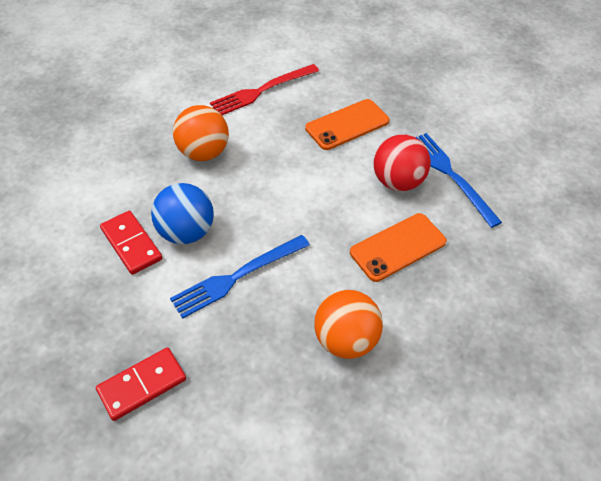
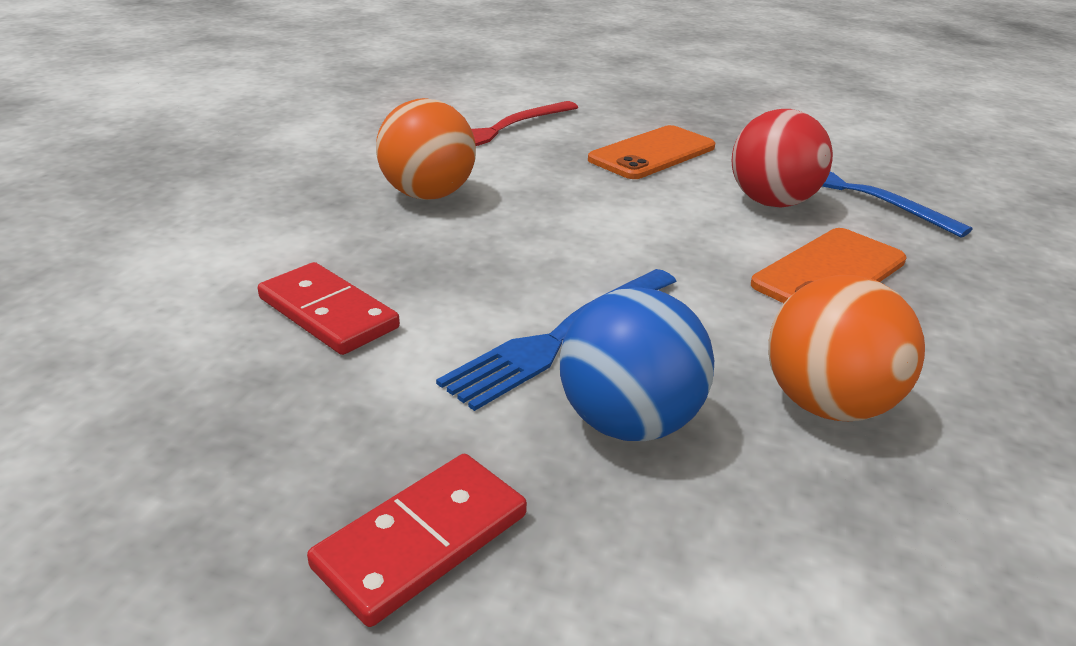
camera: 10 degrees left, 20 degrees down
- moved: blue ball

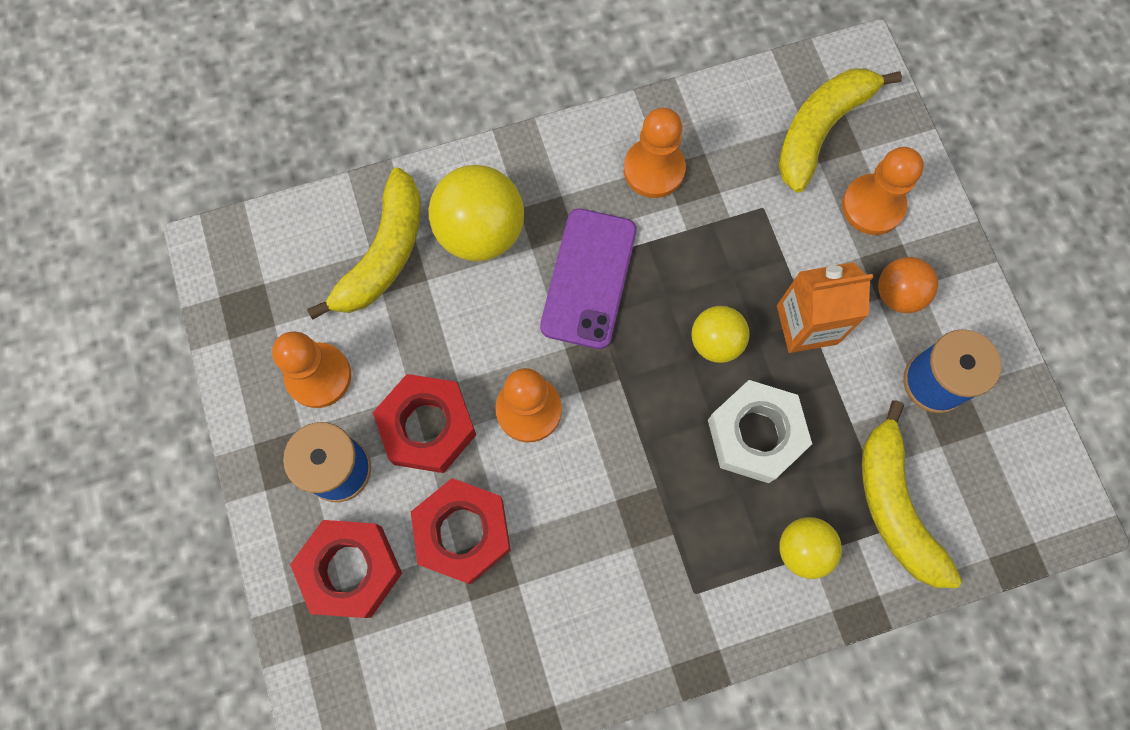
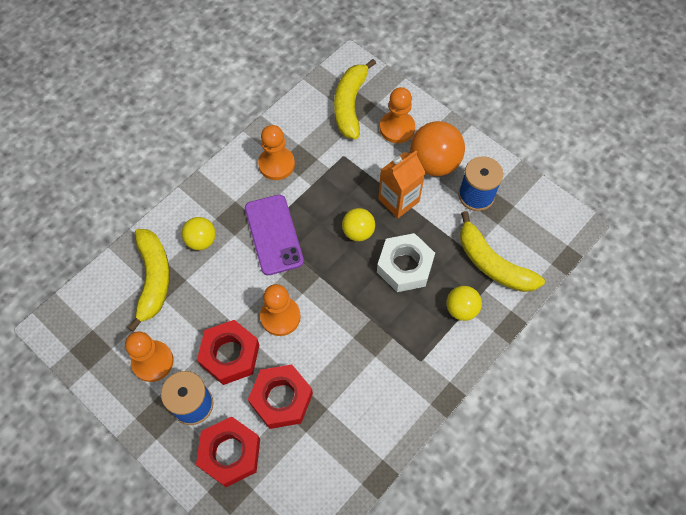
camera: 30 degrees left, 10 degrees down
- resized: yellow ball (1st from left) x0.59
- resized: orange ball x1.69

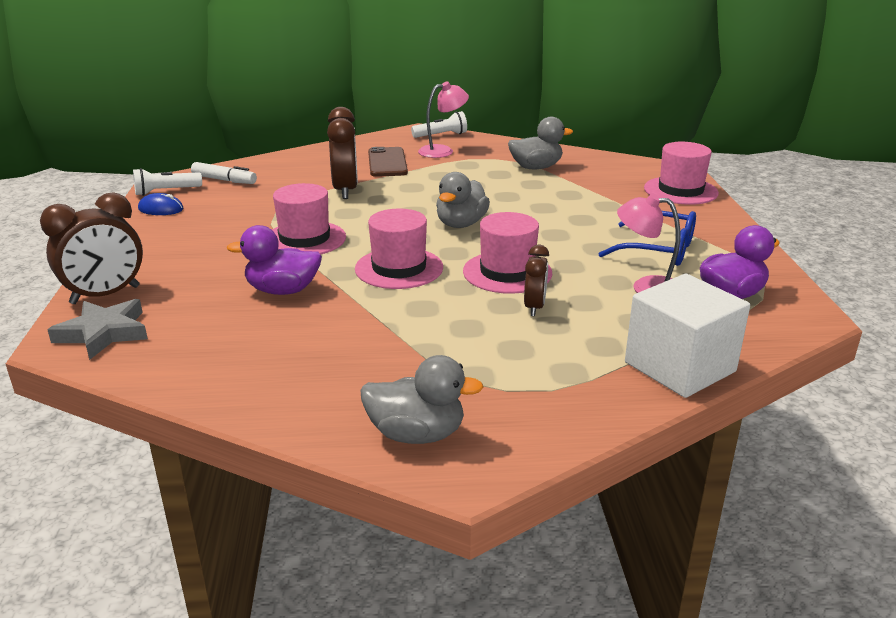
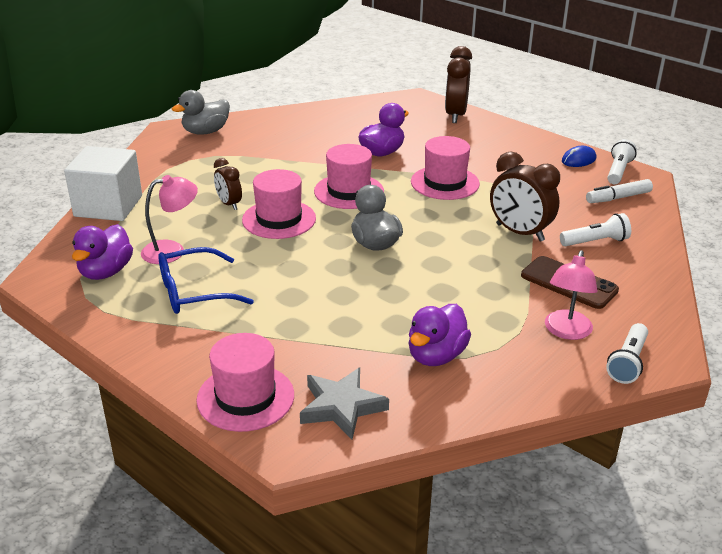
camera: 135 degrees right, 5 degrees up
- recoloured: grey duck (3rd from left) to purple duck (3rd from left)
- moved: grey star
- added: white flashlight (1st from left)

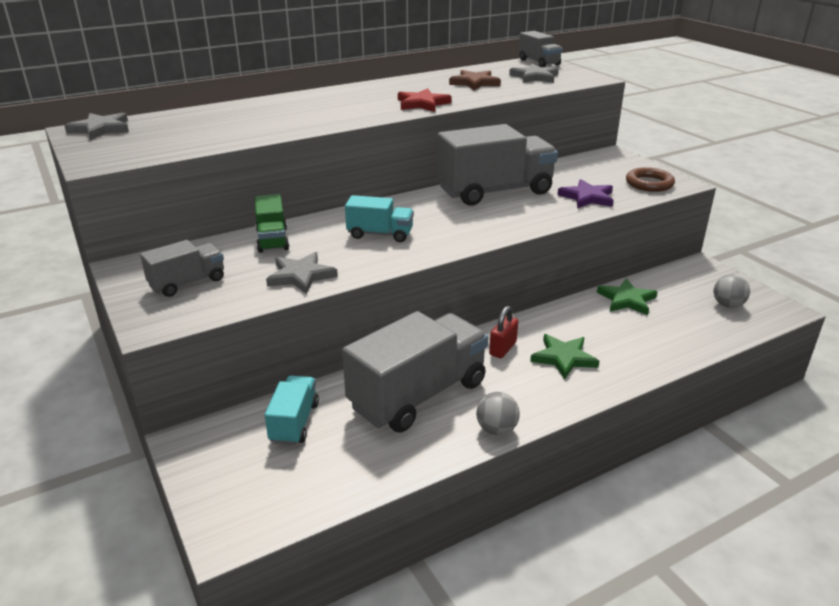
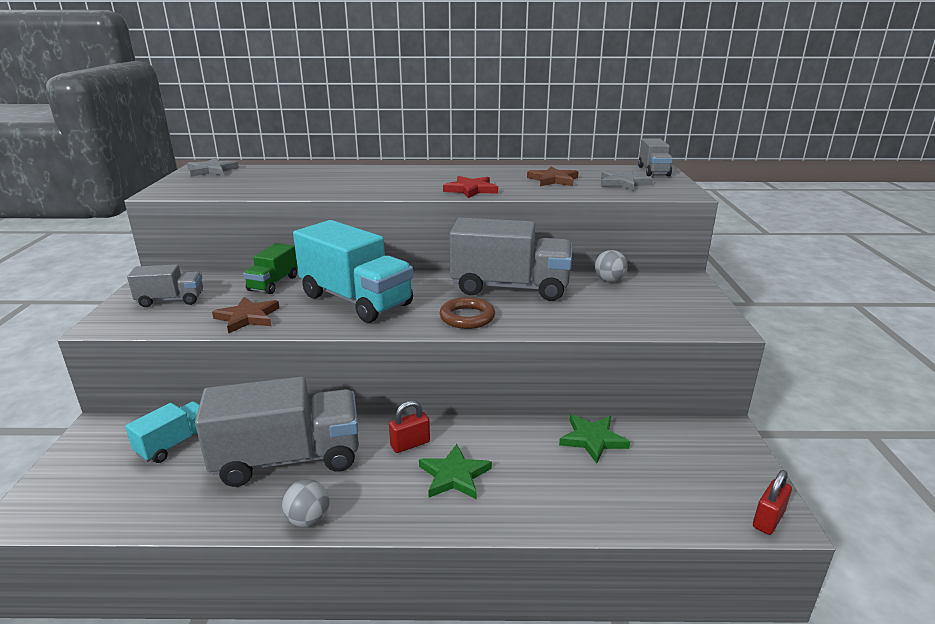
camera: 30 degrees right, 5 degrees down
- moved: brown ring
- removed: purple star
- resized: turquoise truck (2nd from left) x1.96
- recoloured: grey star (2nd from left) to brown star (1st from left)
- moved: grey ball (2nd from left)
- added: red padlock (2nd from left)

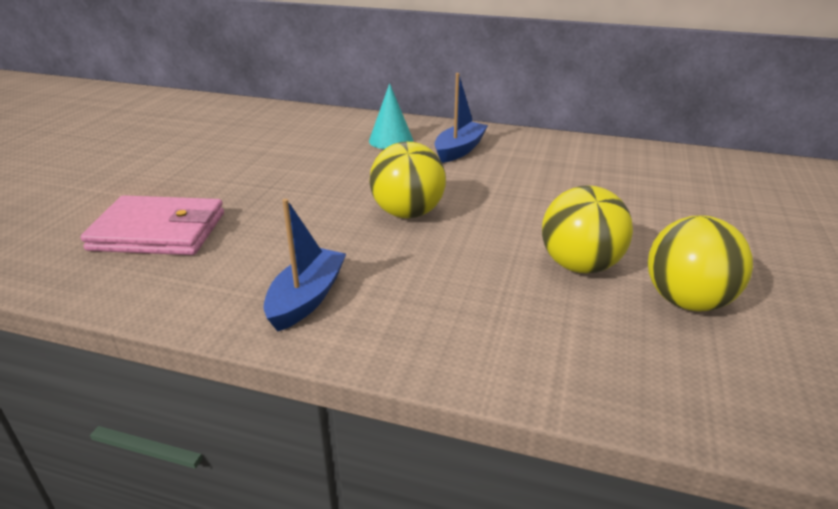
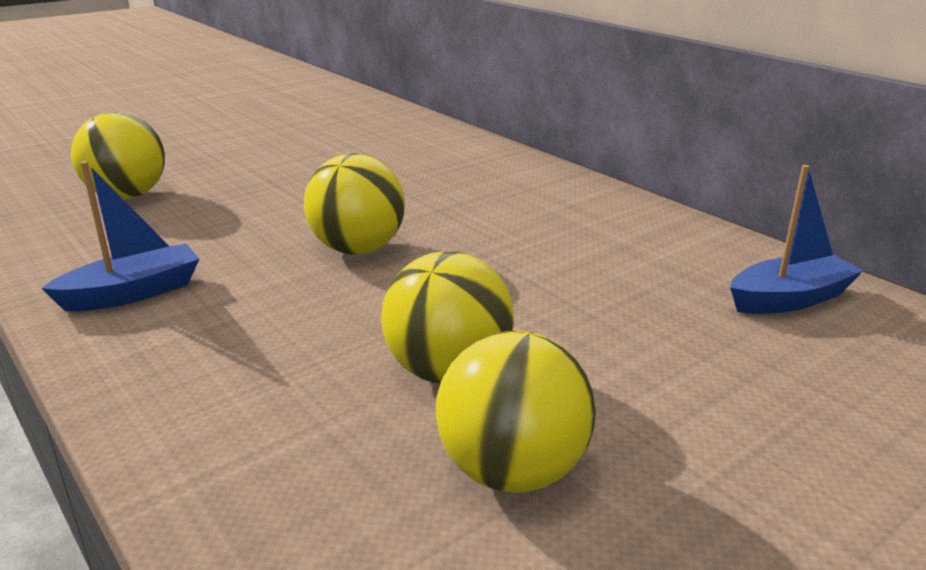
camera: 35 degrees right, 5 degrees down
- moved: blue boat (2nd from left)
- removed: turquoise cone
- replaced: pink wallet to yellow ball (1st from left)

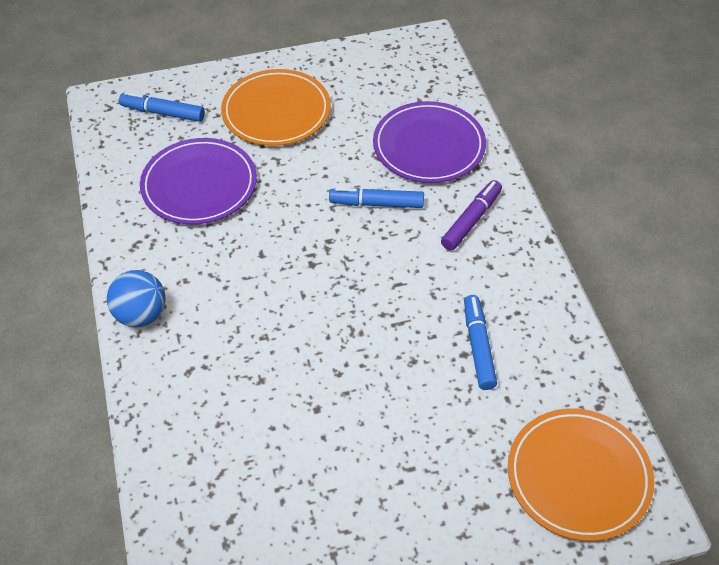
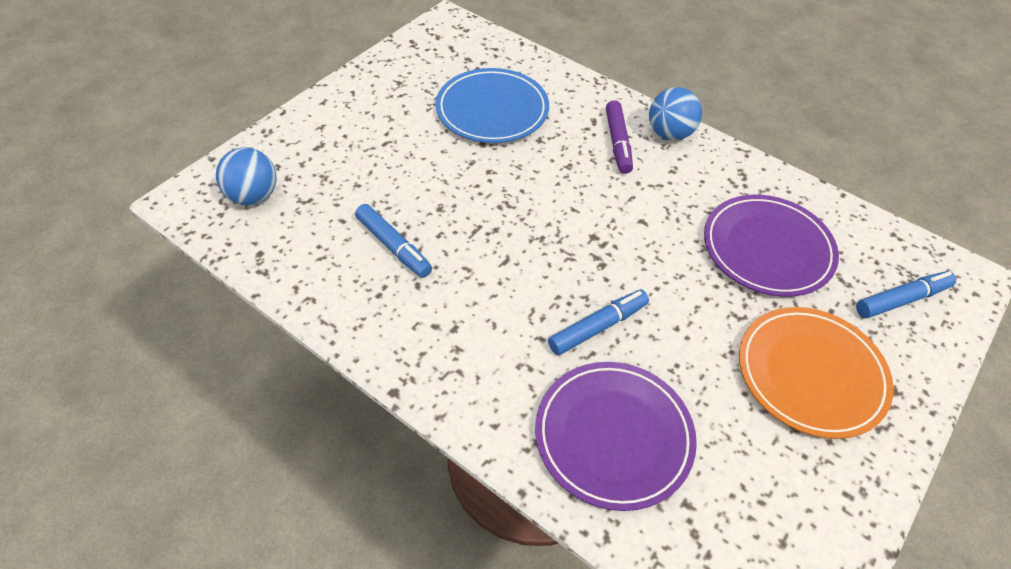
camera: 140 degrees right, 0 degrees up
- moved: purple marker
- replaced: orange plate (2nd from left) to blue ball (1st from left)
- added: blue plate

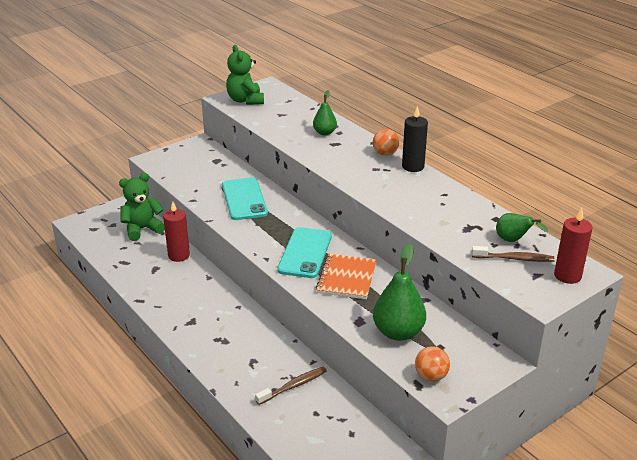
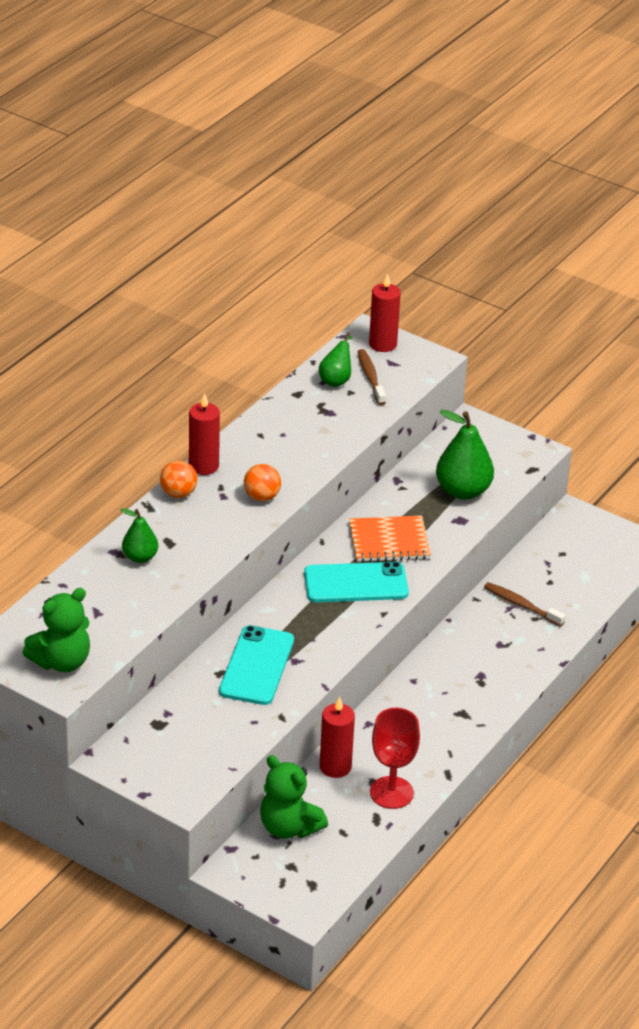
camera: 110 degrees left, 5 degrees up
- recoloured: black candle to red candle (1st from left)
- turned: turquoise phone (1st from left) 45 degrees counterclockwise
- moved: orange ball (2nd from left)
- added: red goblet

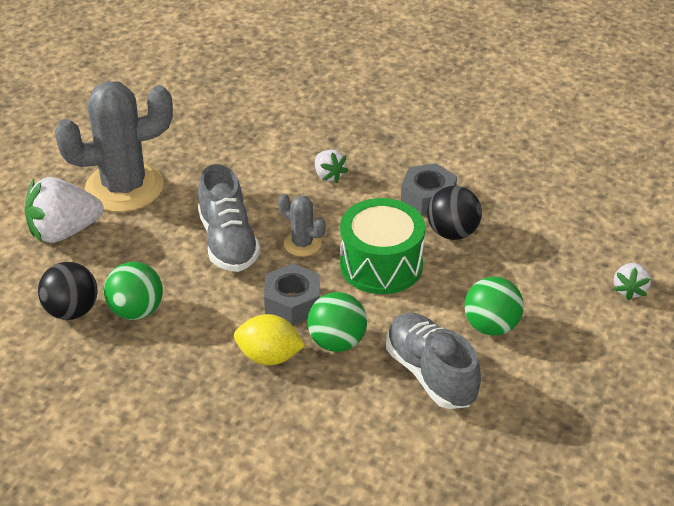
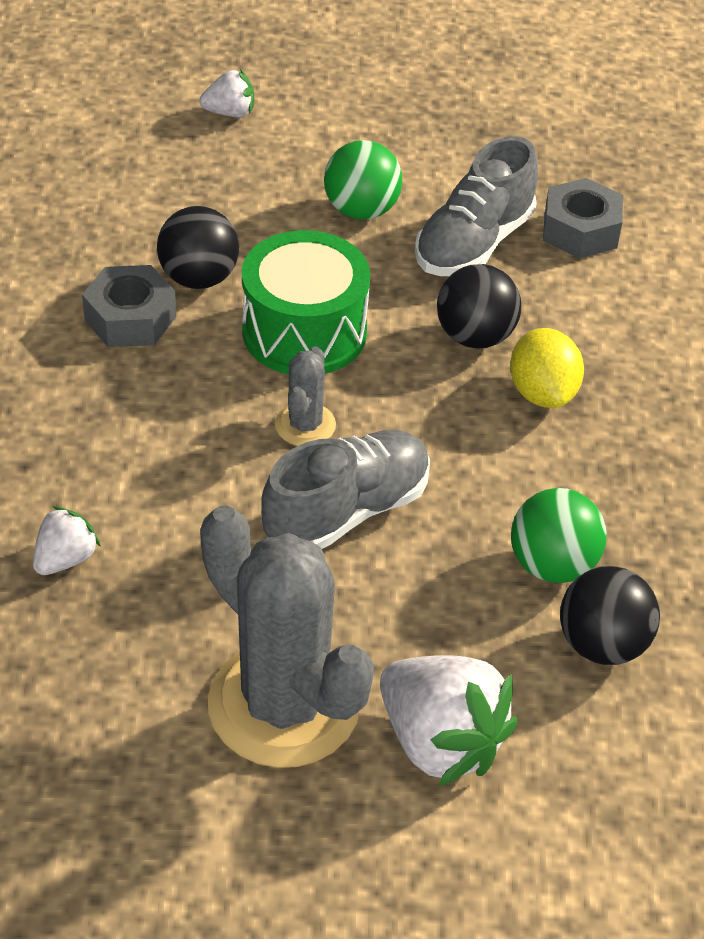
camera: 115 degrees left, 5 degrees up
- moved: white strawberry (2nd from left in the first image) to white strawberry (1st from left)
- moved: grey nut (1st from left in the first image) to grey nut (2nd from left)
- recoloured: green ball (2nd from left) to black ball (2nd from left)

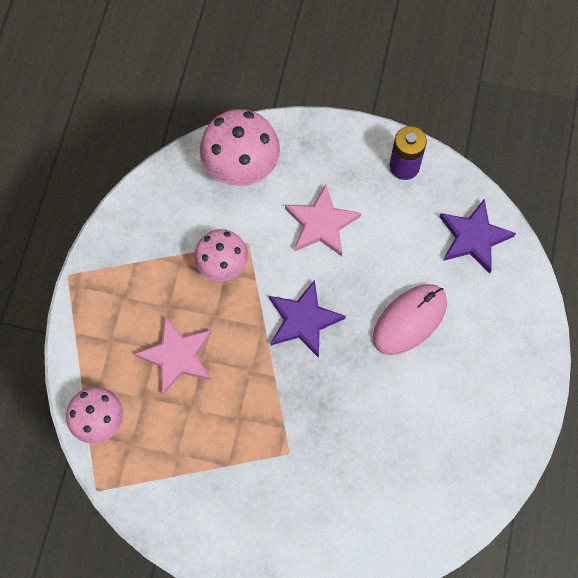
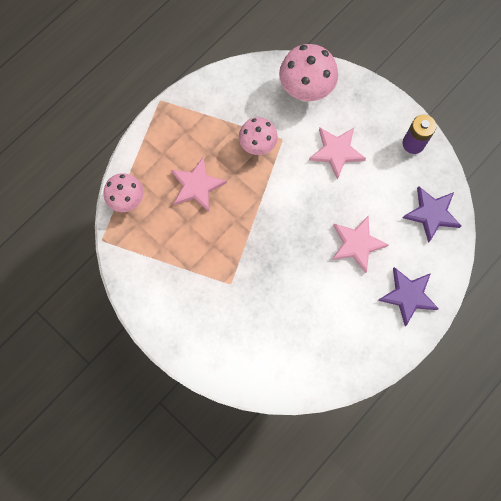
camera: 30 degrees right, 5 degrees up
- moved: purple star (1st from left)
- replaced: pink mouse to pink star (3rd from left)

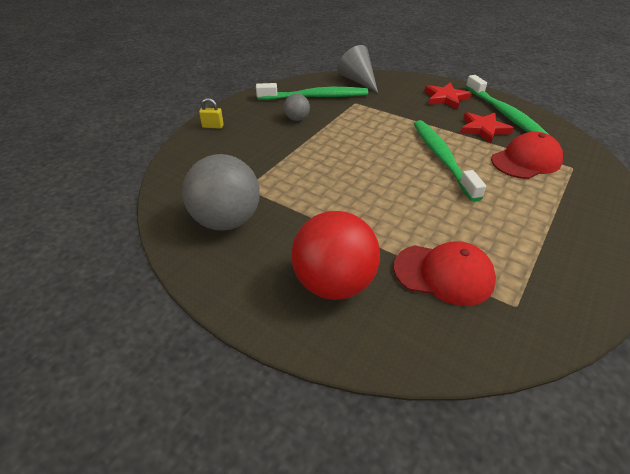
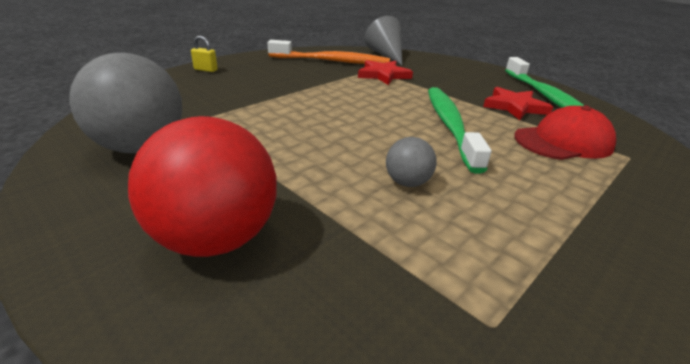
camera: 10 degrees right, 10 degrees down
- moved: red star (1st from left)
- recoloured: green toothbrush (1st from left) to orange toothbrush
- moved: grey ball (2nd from left)
- removed: red cap (1st from left)

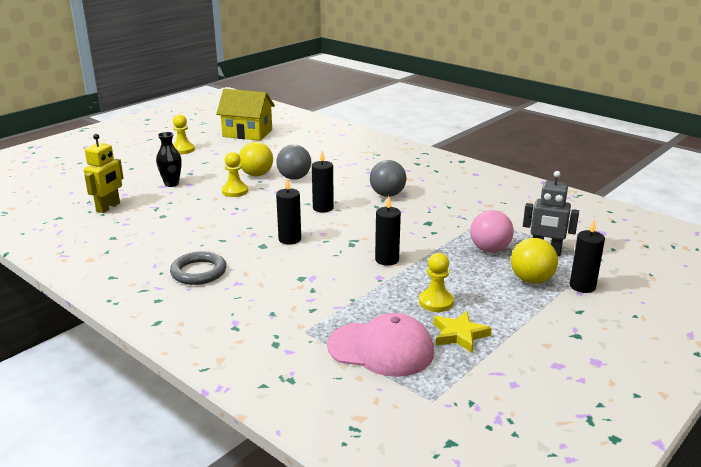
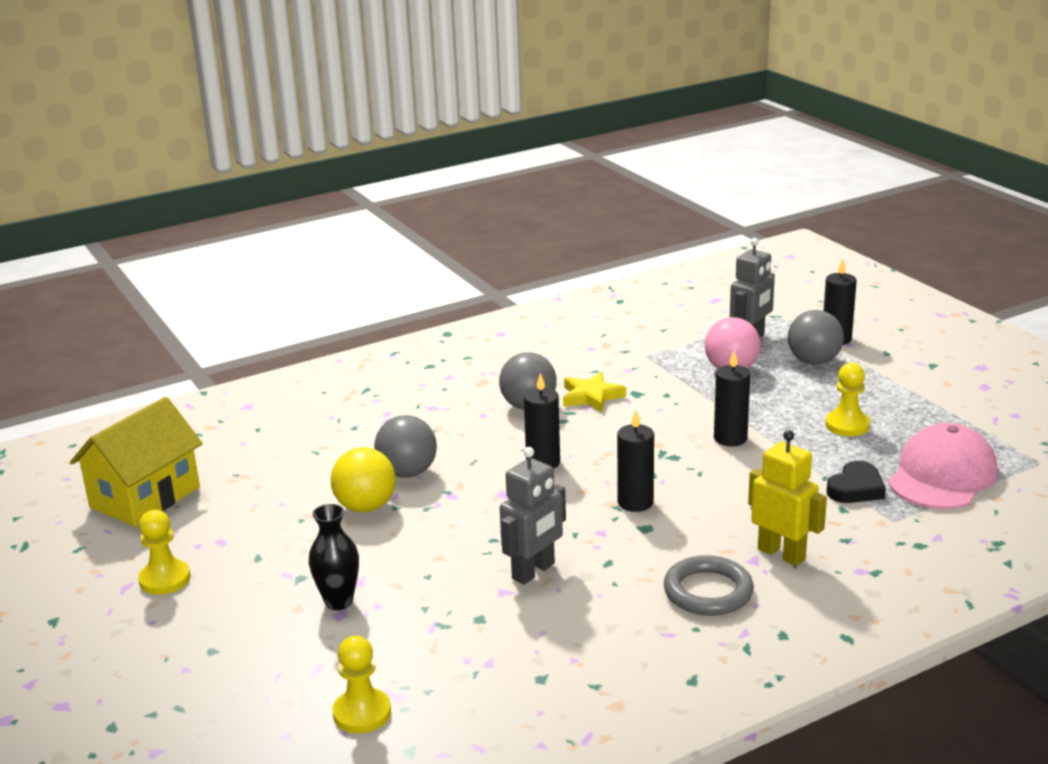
camera: 70 degrees left, 0 degrees up
- moved: yellow robot
- moved: yellow pawn (2nd from left)
- recoloured: yellow ball (2nd from left) to grey ball (3rd from left)
- moved: yellow star
- added: grey robot (1st from left)
- added: black heart

